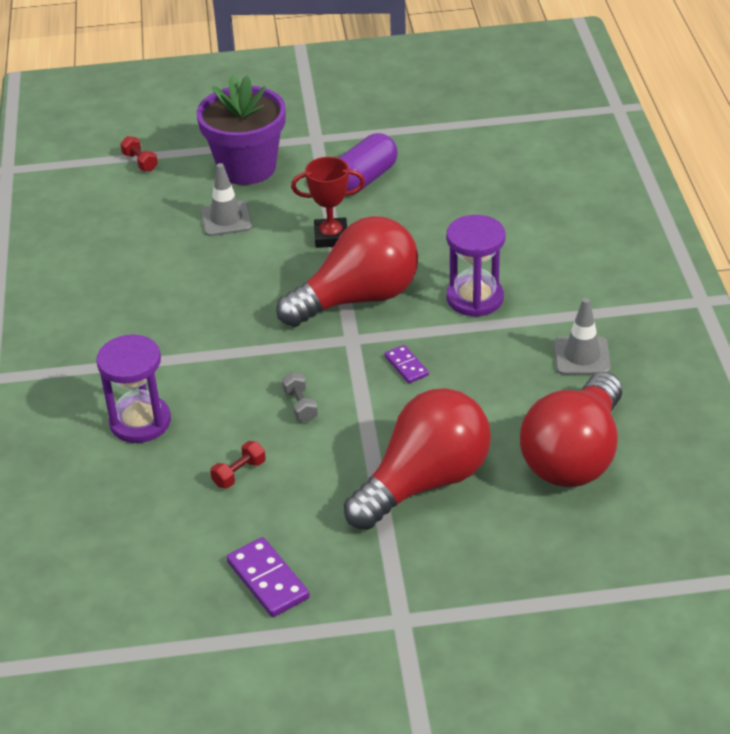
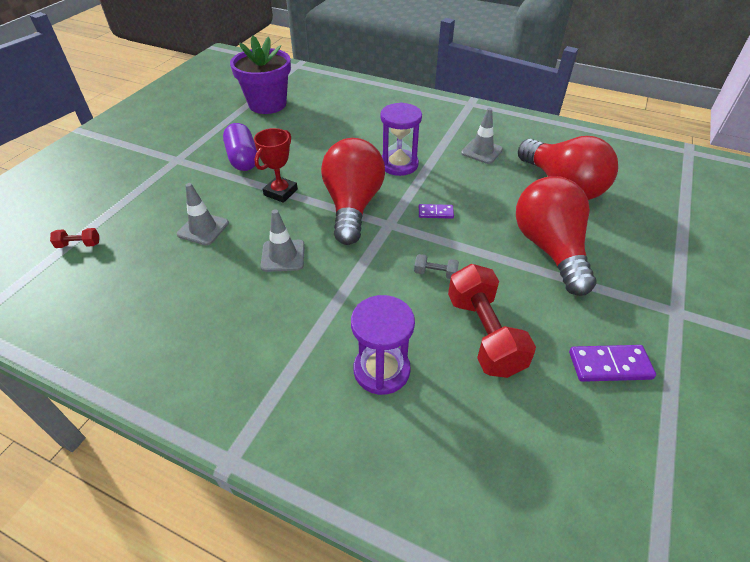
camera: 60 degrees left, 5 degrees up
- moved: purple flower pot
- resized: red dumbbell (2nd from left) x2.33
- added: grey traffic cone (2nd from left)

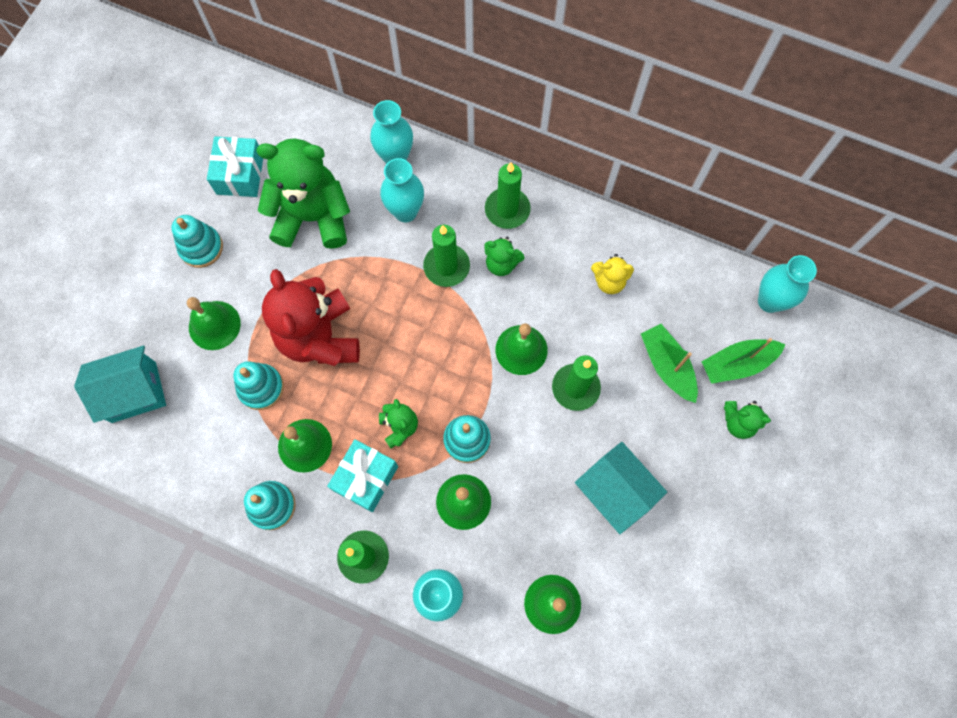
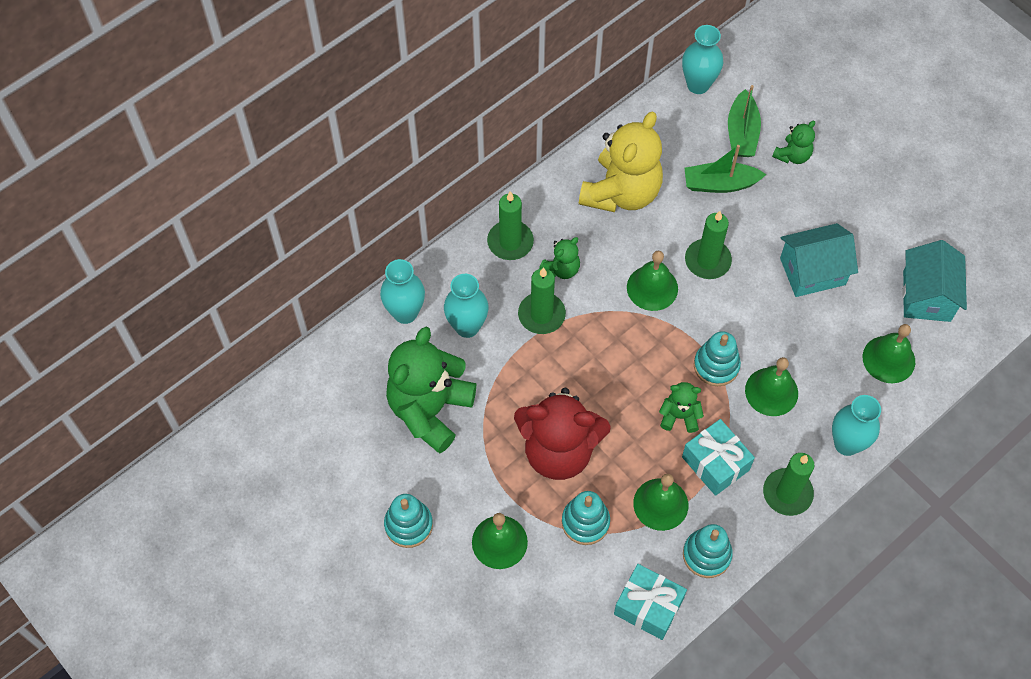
camera: 65 degrees left, 10 degrees down
- moved: turquoise gift (1st from left)
- resized: yellow teddy bear x2.14
- moved: turquoise house (1st from left in the first image) to turquoise house (2nd from left)

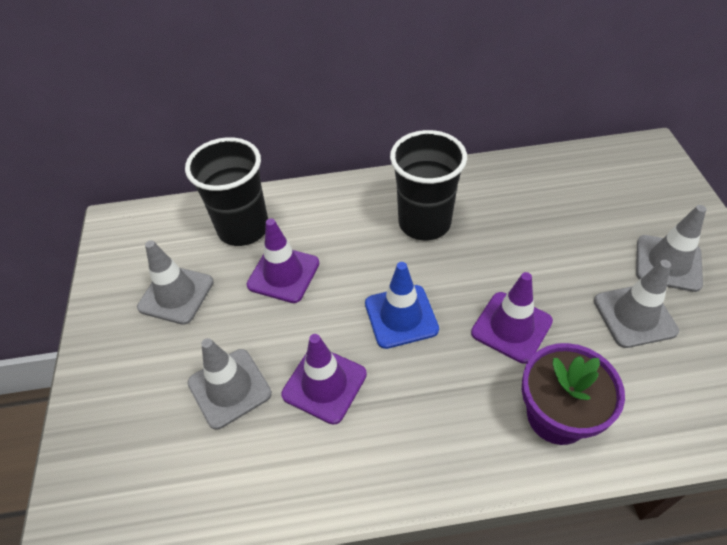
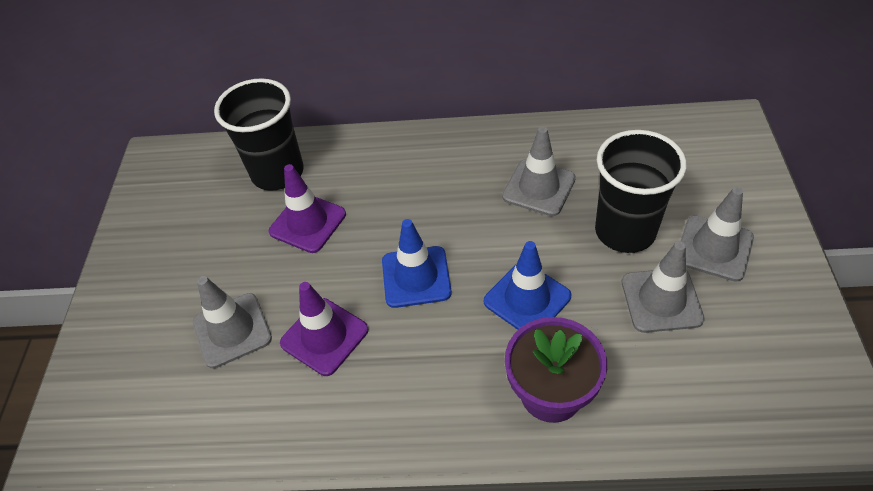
camera: 10 degrees right, 0 degrees up
- moved: black cup (2nd from left)
- moved: grey traffic cone (1st from left in the first image) to grey traffic cone (2nd from left)
- recoloured: purple traffic cone (3rd from left) to blue traffic cone (2nd from left)

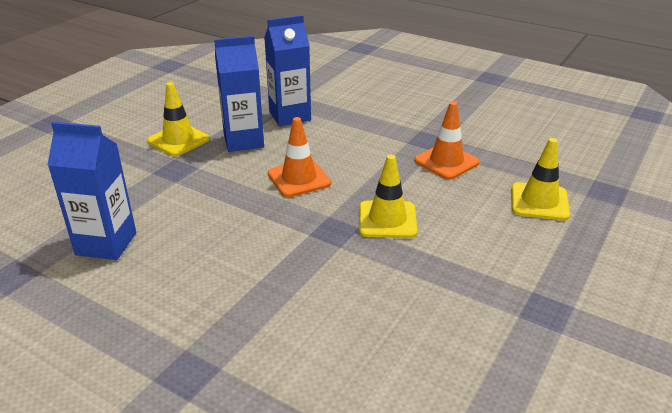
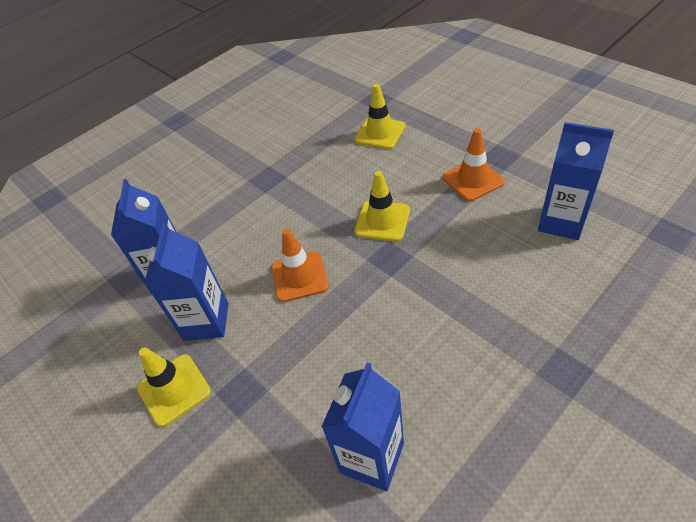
camera: 70 degrees left, 15 degrees up
- moved: orange traffic cone (2nd from left)
- added: blue carton (4th from left)

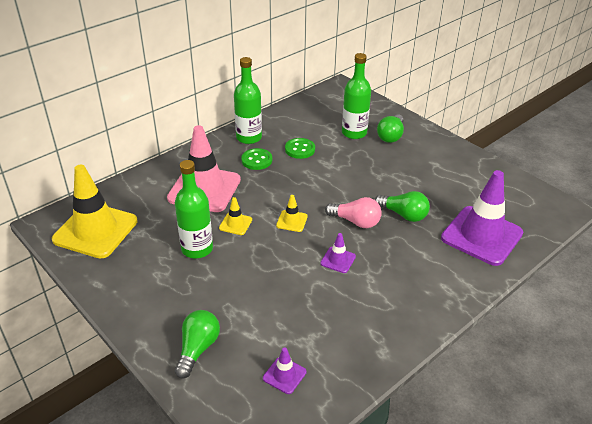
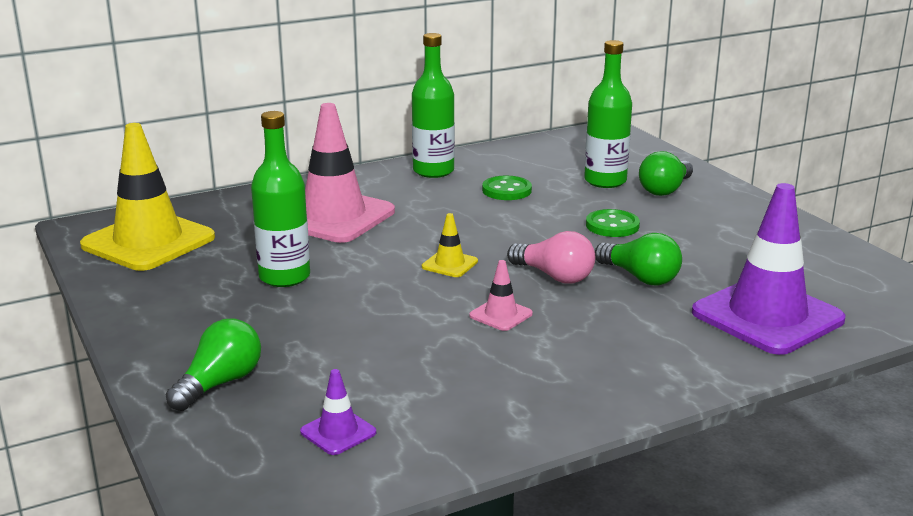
camera: 15 degrees right, 15 degrees down
- moved: green button (1st from left in the first image) to green button (2nd from left)
- removed: yellow traffic cone (2nd from left)
- recoloured: purple traffic cone (2nd from left) to pink traffic cone (2nd from left)

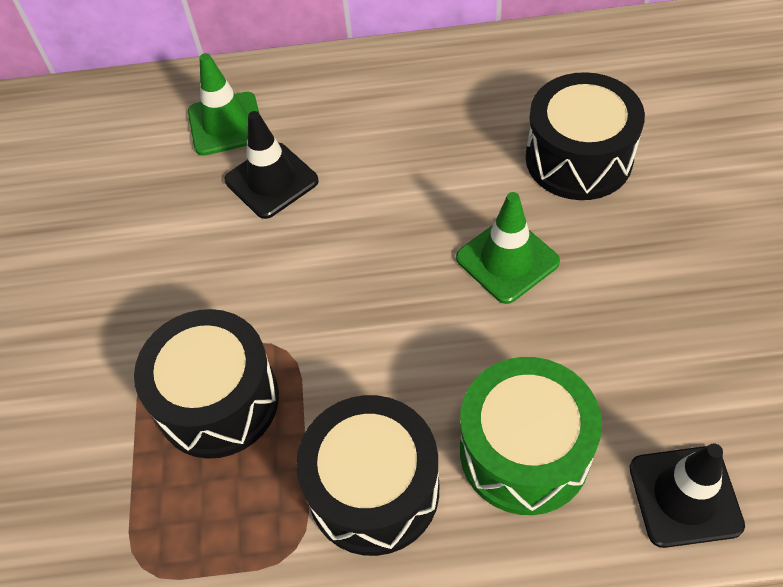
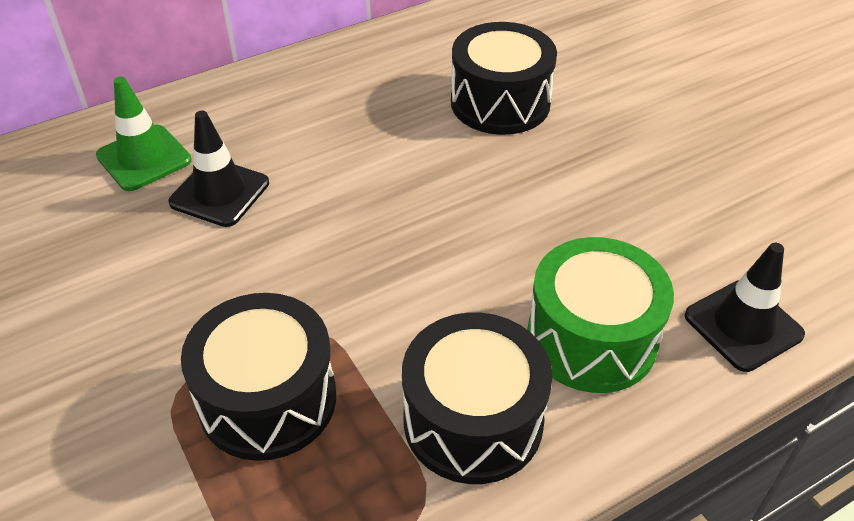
camera: 30 degrees left, 10 degrees down
- removed: green traffic cone (2nd from left)

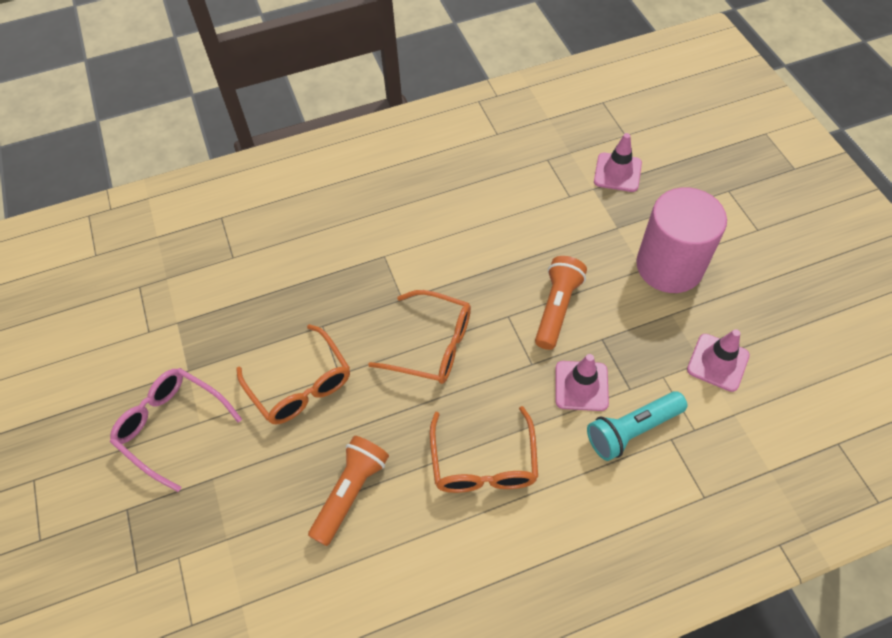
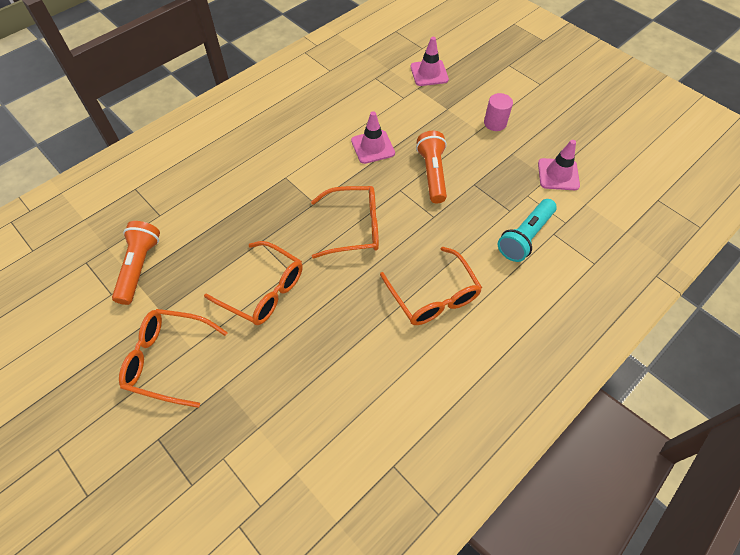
camera: 25 degrees left, 0 degrees up
- resized: pink cylinder x0.46
- moved: pink traffic cone (1st from left)
- recoloured: pink glasses to orange glasses (1st from left)
- moved: orange flashlight (1st from left)

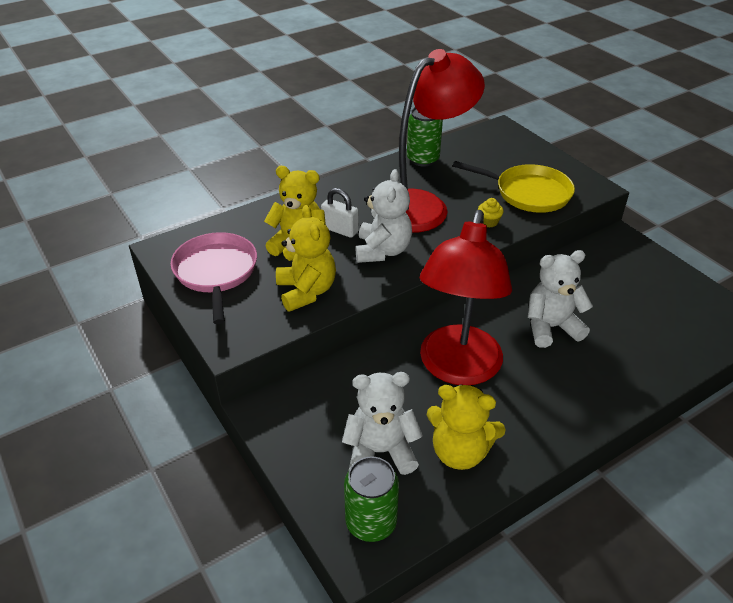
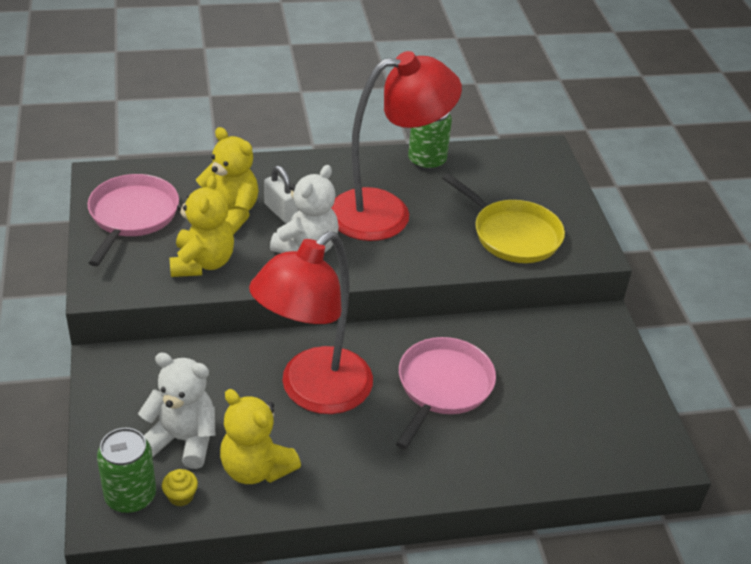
camera: 20 degrees right, 0 degrees up
- moved: yellow cupcake
- replaced: white teddy bear (3rd from left) to pink pan (2nd from left)

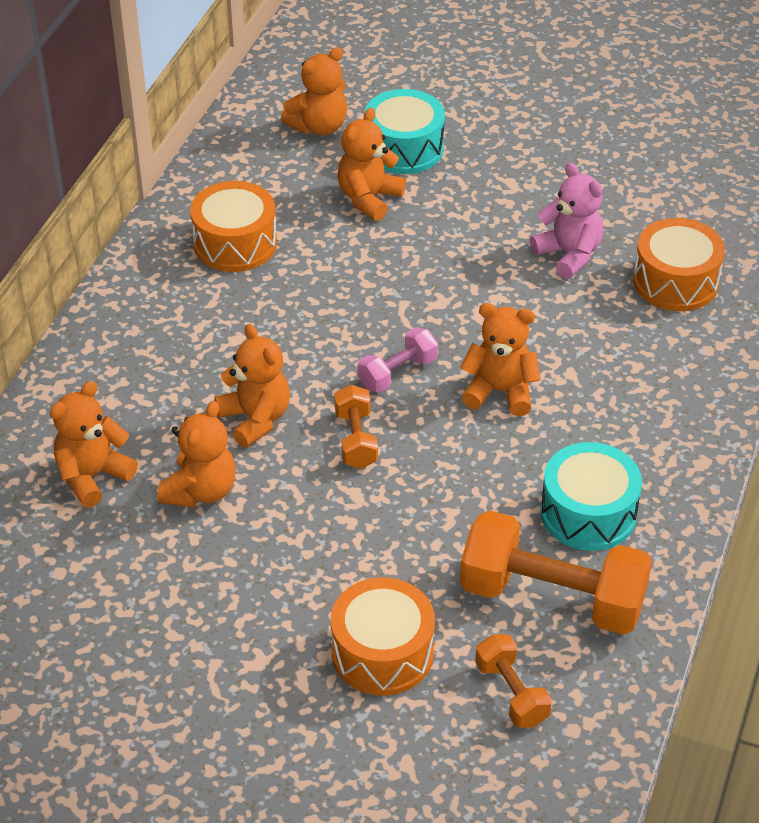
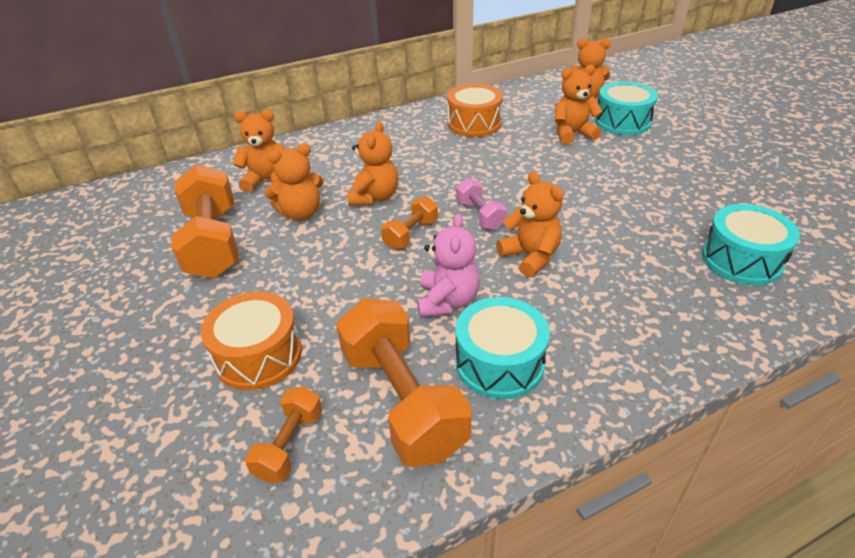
camera: 45 degrees right, 5 degrees down
- moved: pink teddy bear
- recoloured: orange drum (3rd from left) to turquoise drum (3rd from left)
- turned: pink dumbbell 60 degrees clockwise
- added: orange dumbbell (1st from left)

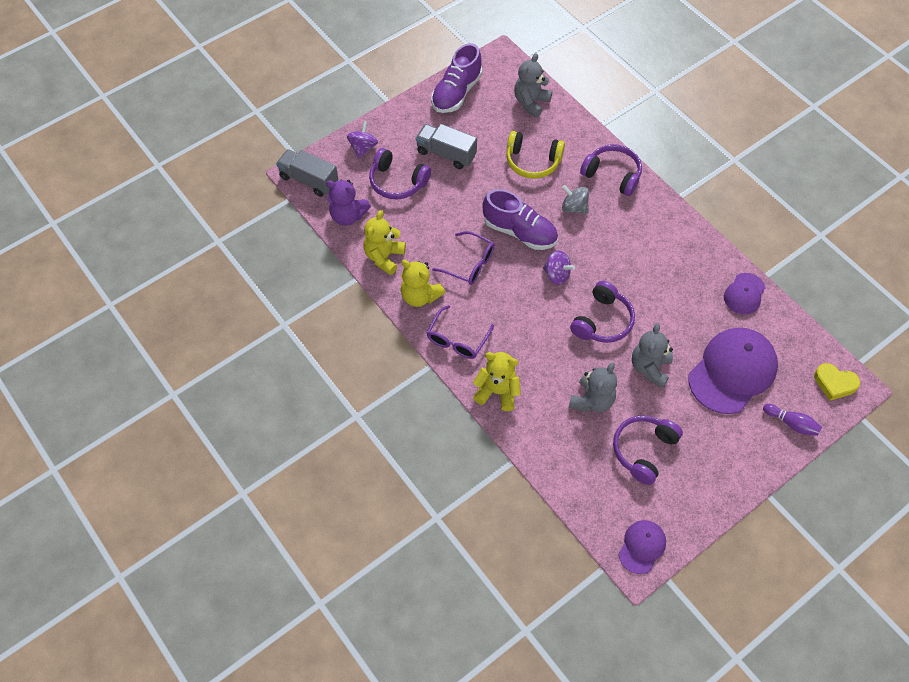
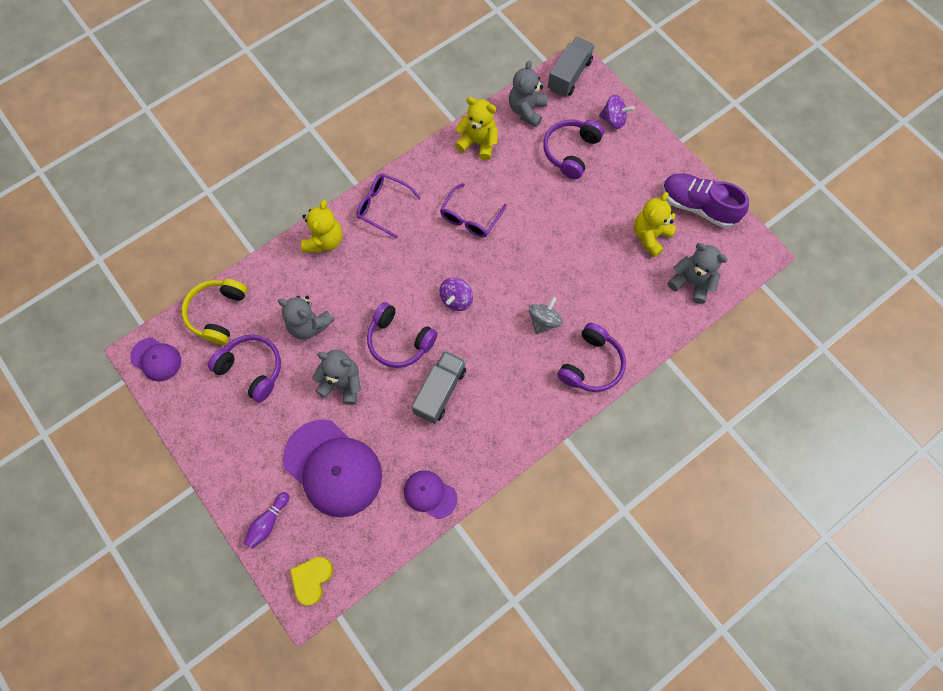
camera: 90 degrees right, 10 degrees up
- moved: grey truck (2nd from left in the first image) to grey truck (1st from left)
- moved: yellow headphones
- recoloured: purple teddy bear to grey teddy bear (3rd from left)
- removed: purple shoe (2nd from left)
- moved: yellow teddy bear (2nd from left in the first image) to yellow teddy bear (3rd from left)

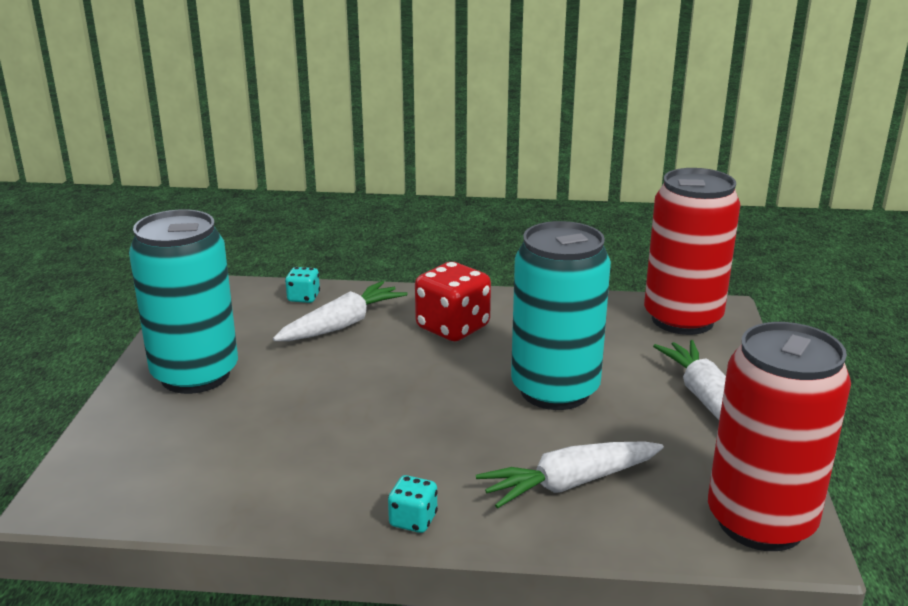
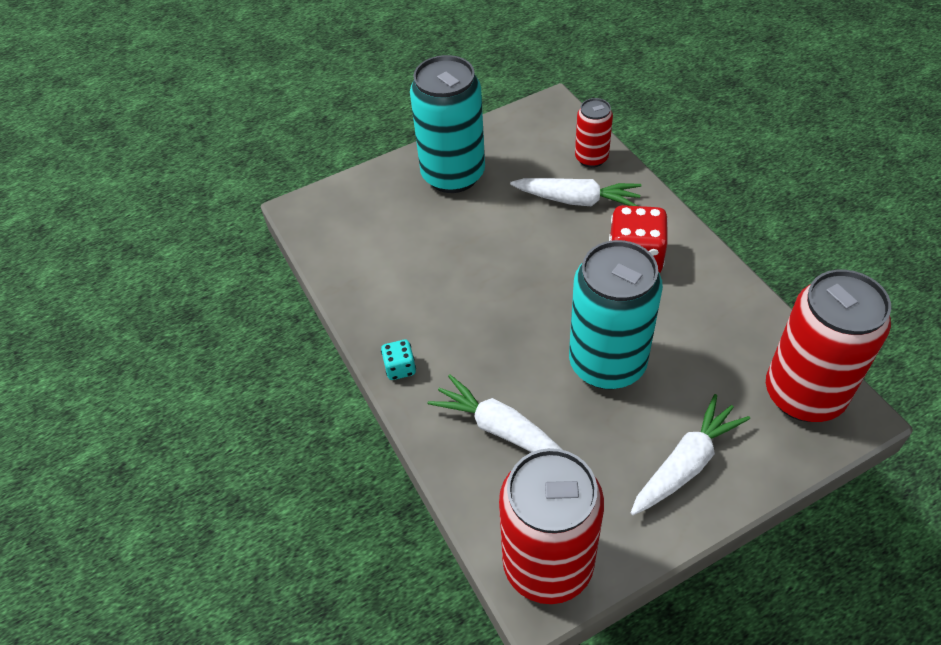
camera: 60 degrees right, 25 degrees up
- replaced: turquoise dice (1st from left) to red can (2nd from left)

